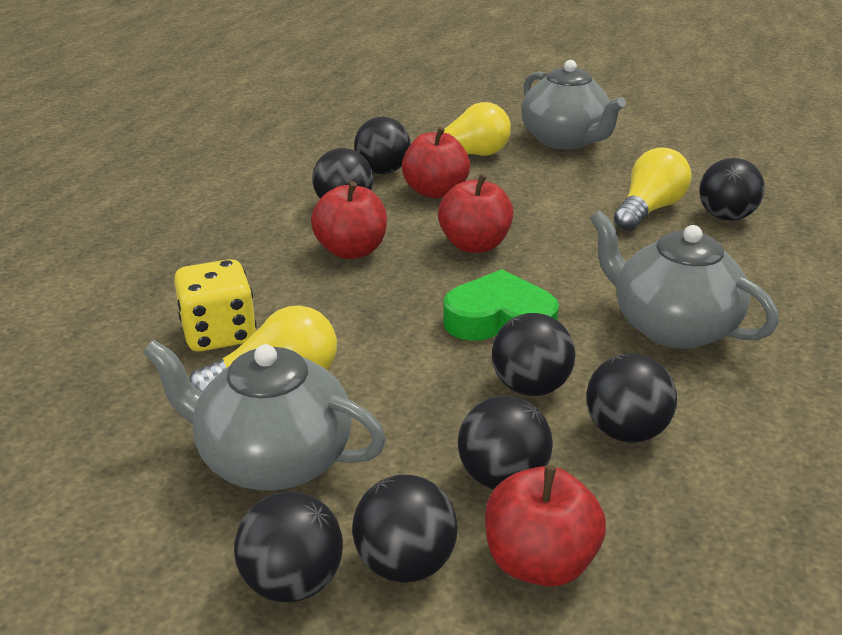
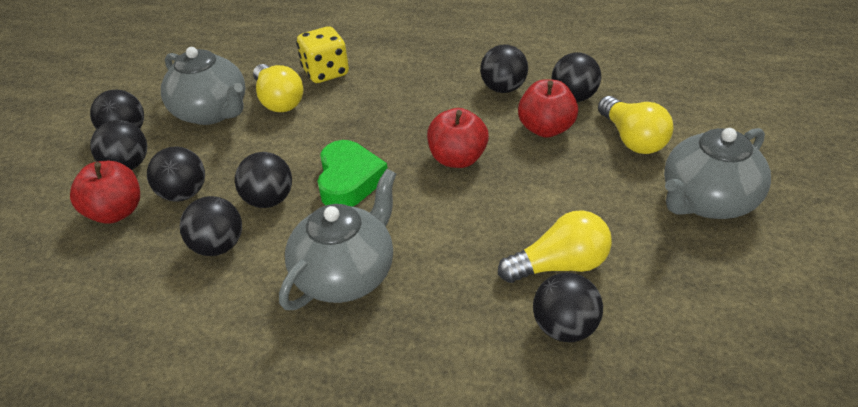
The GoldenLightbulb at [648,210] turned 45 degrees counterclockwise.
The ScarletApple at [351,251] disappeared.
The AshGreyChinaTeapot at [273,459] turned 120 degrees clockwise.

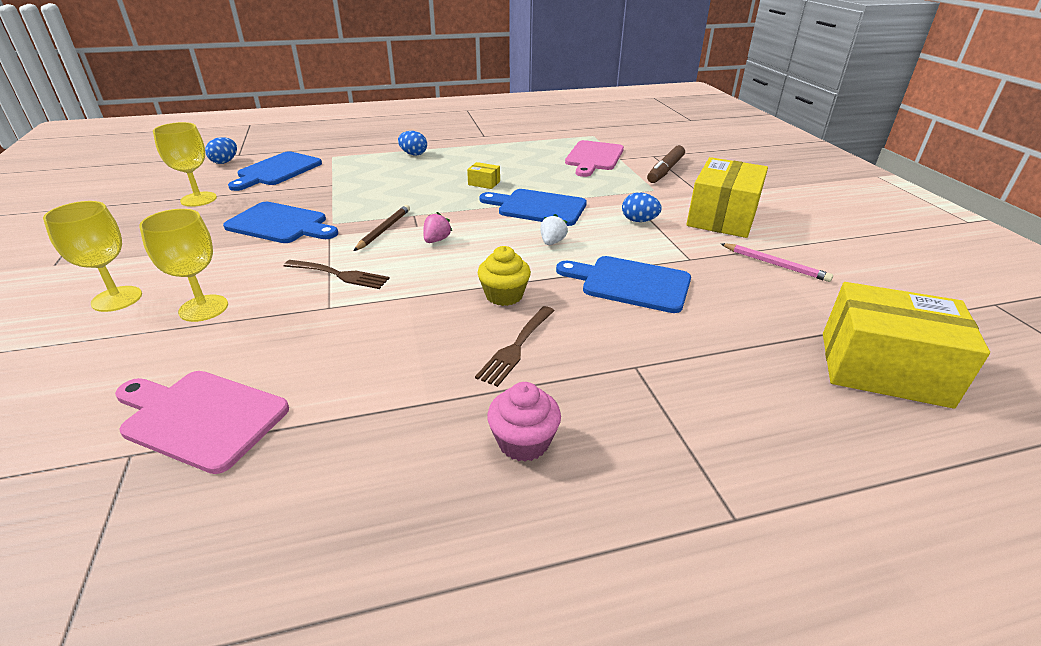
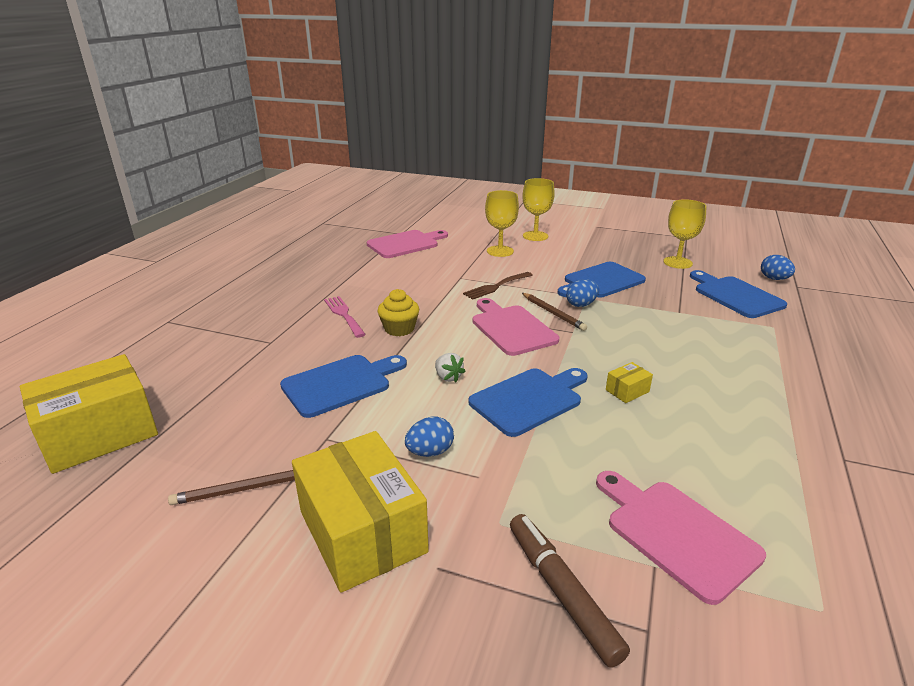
The BlueEggShape moved from [413,154] to [581,304].
The PinkStrawberry at [436,240] was replaced by the PinkCuttingBoard at [511,328].
The PinkPencil at [775,264] became the DarkBrownPencil at [241,490].
The DarkBrownDinnerFork at [516,347] became the PinkDinnerFork at [343,315].
The PinkCupcake at [523,442] disappeared.

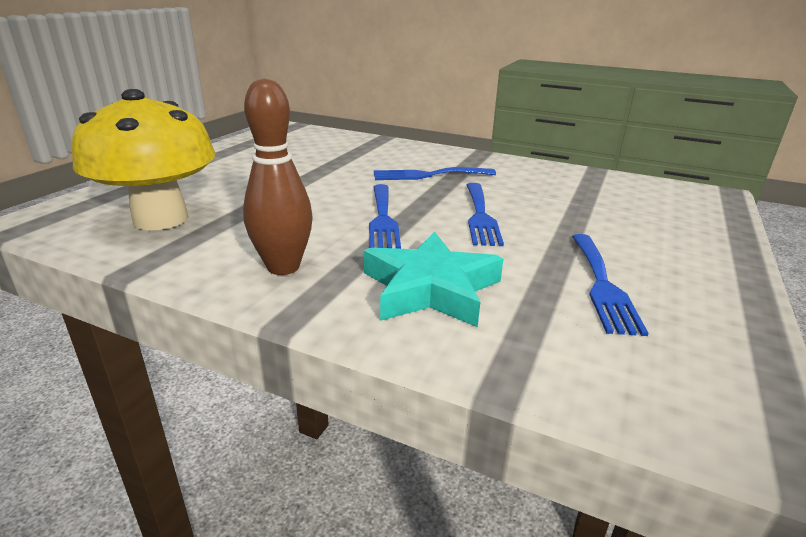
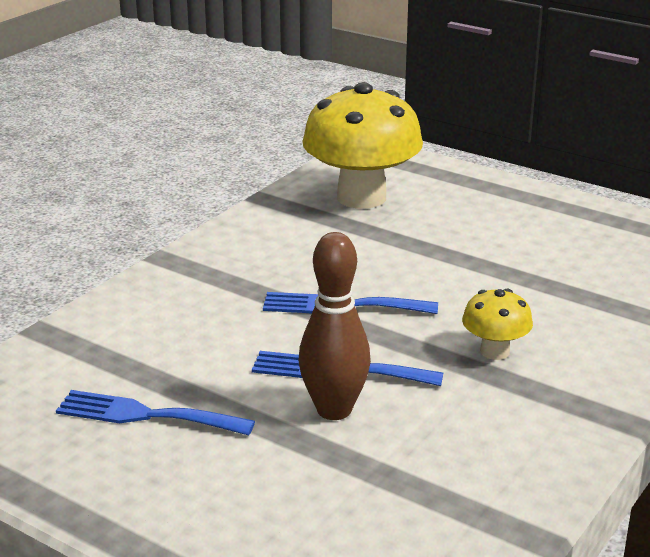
The DarkBrownTenpin moved from [283,267] to [334,410].
The BlueDinnerFork at [428,175] was replaced by the GoldenToadstool at [494,351].
The AquaStarShape at [430,288] disappeared.

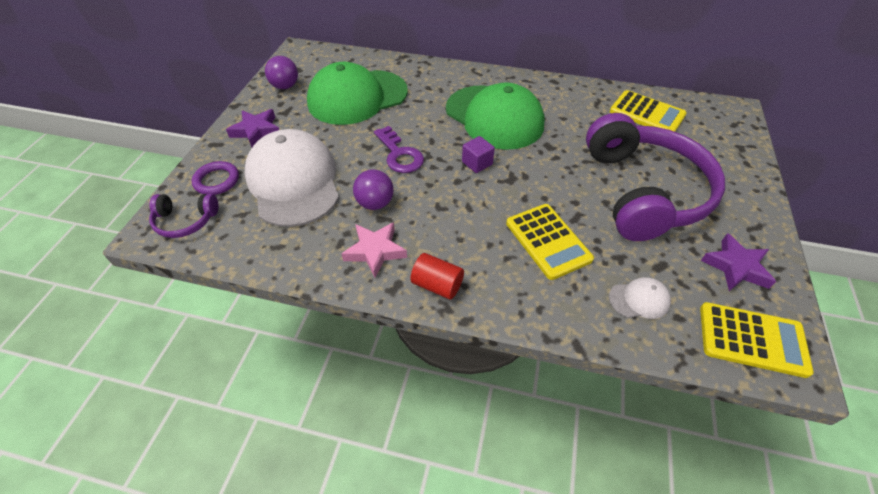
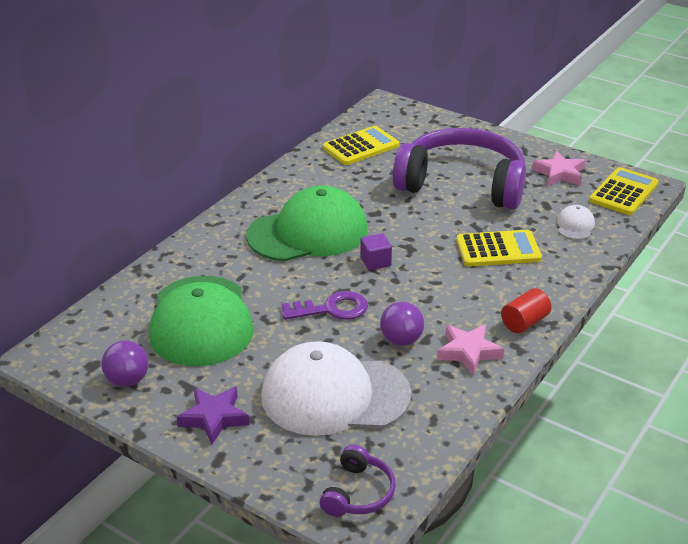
The PurpleTorus at [217,181] disappeared.
The PurpleStarShape at [736,267] became the PinkStarShape at [559,173].

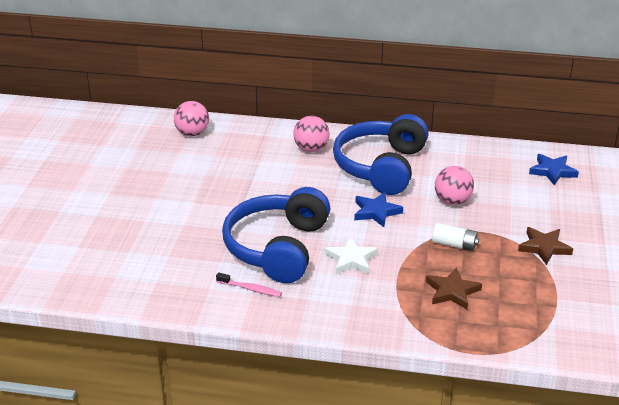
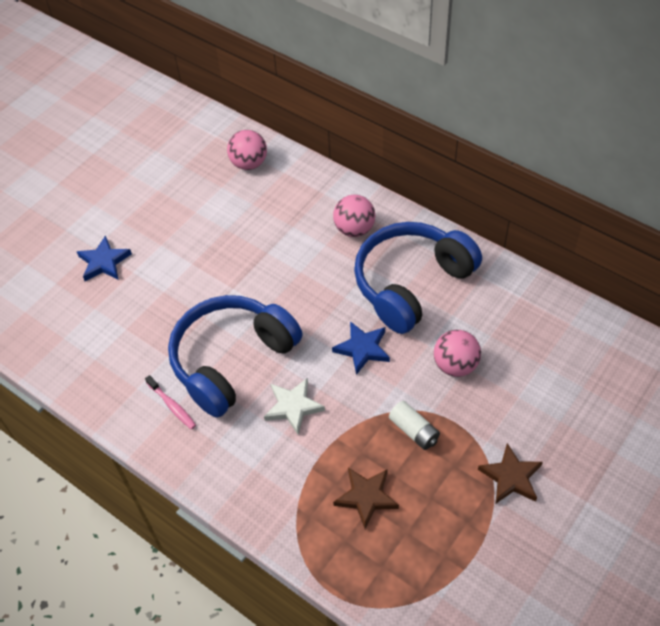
The BlueStarShape moved from [552,171] to [104,262].

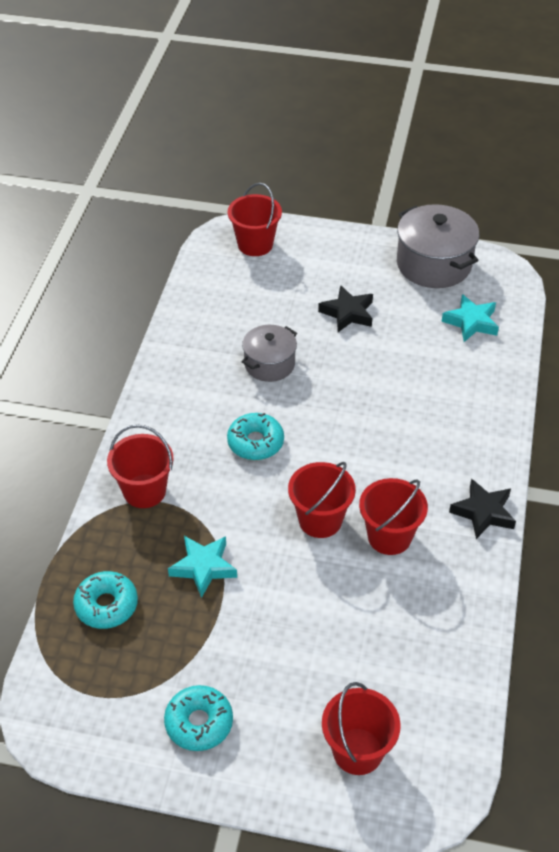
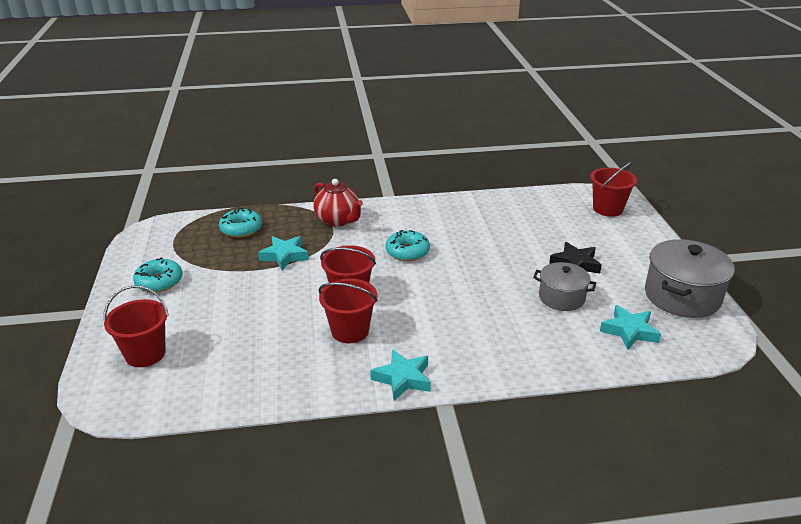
The AshGreyStockpot moved from [269,364] to [561,297].
The ScarletSandBucket at [144,491] was replaced by the ScarletChinaTeapot at [338,220].
The BlackStarShape at [483,512] became the AquaStarShape at [402,378].

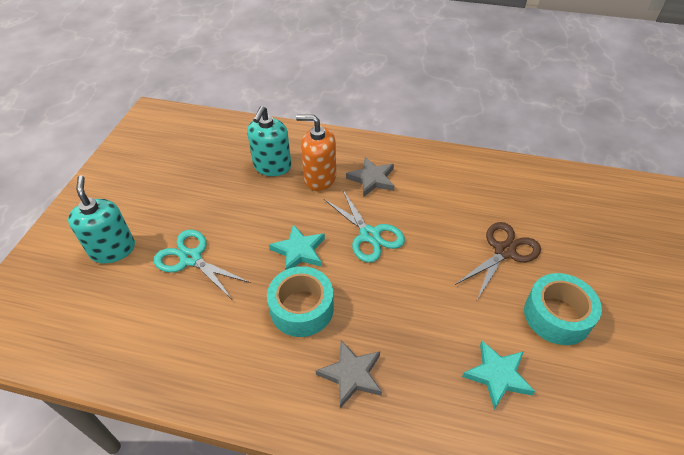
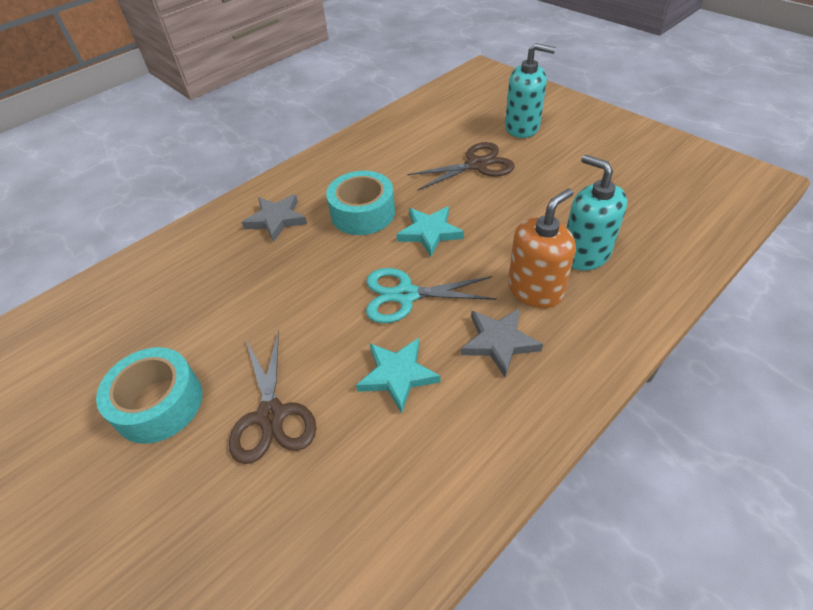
The AquaPairOfScissors at [191,258] became the DarkBrownPairOfScissors at [476,165].
The AquaStarShape moved from [497,375] to [397,375].

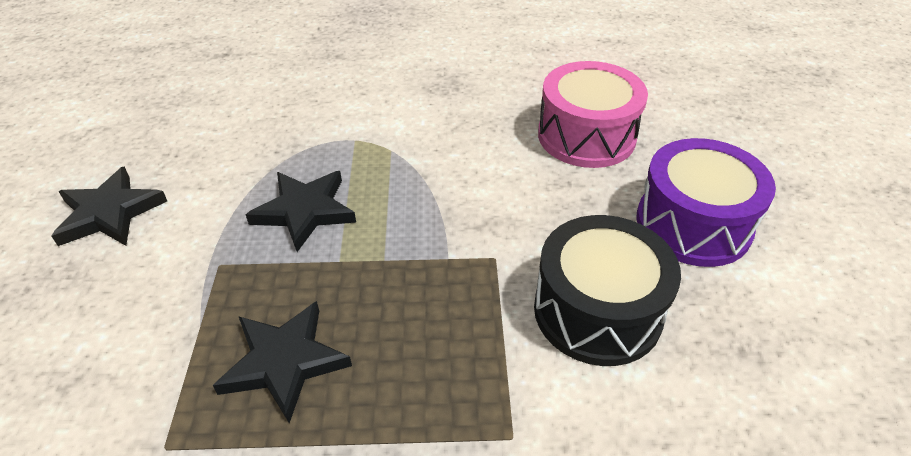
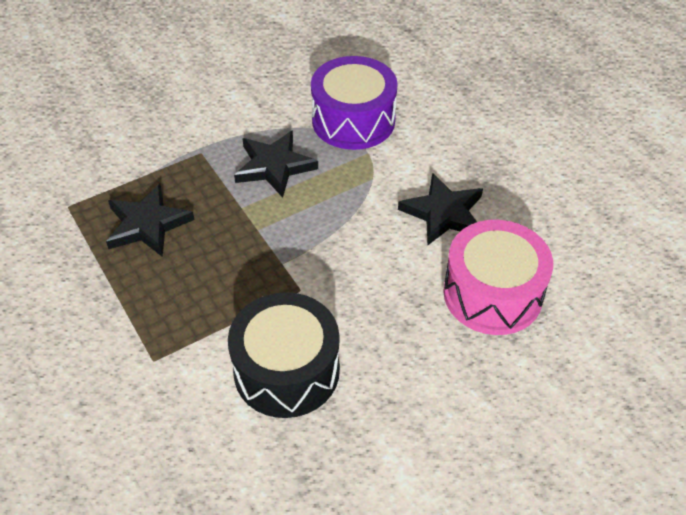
The PurpleDrum moved from [693,224] to [353,120].
The BlackStarShape moved from [109,213] to [443,213].

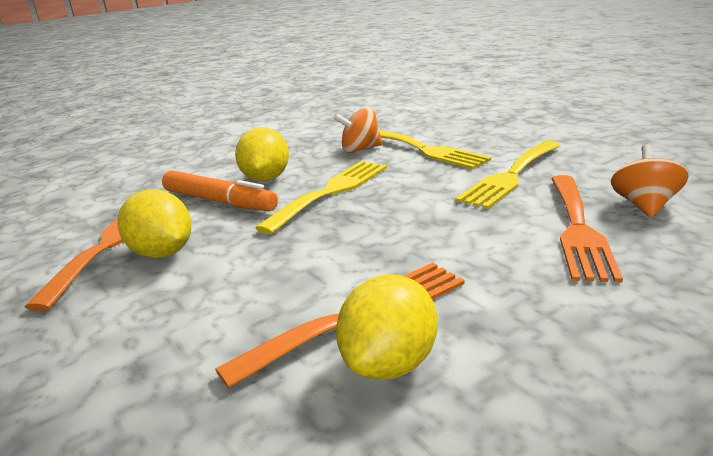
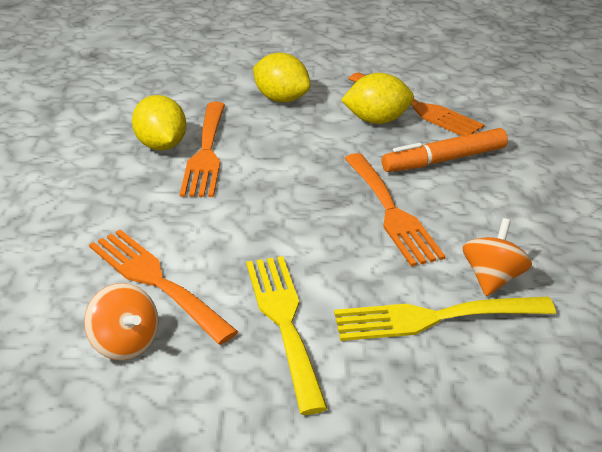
The GoldenToyLemon moved from [265,179] to [281,99].
The GoldenDinnerFork at [331,192] became the OrangeColouredDinnerFork at [391,212].

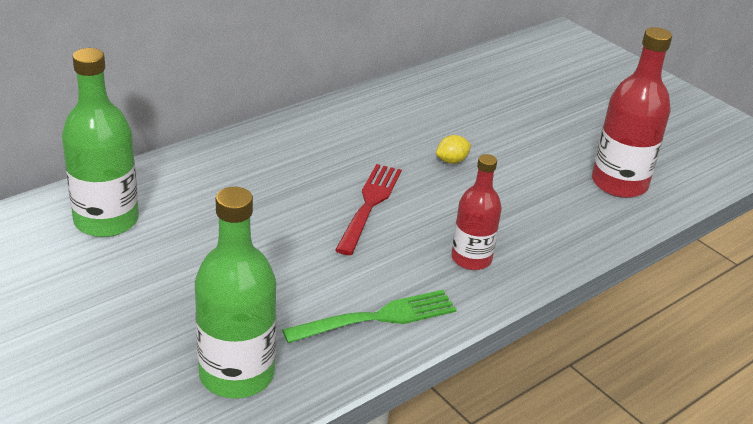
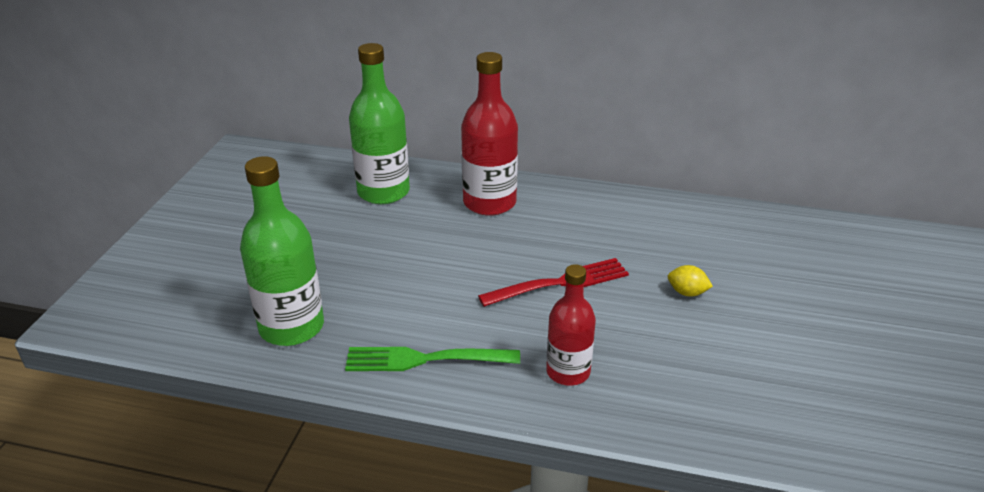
The ScarletFlask moved from [619,184] to [489,203].
The EmeraldDinnerFork at [376,318] turned 150 degrees clockwise.

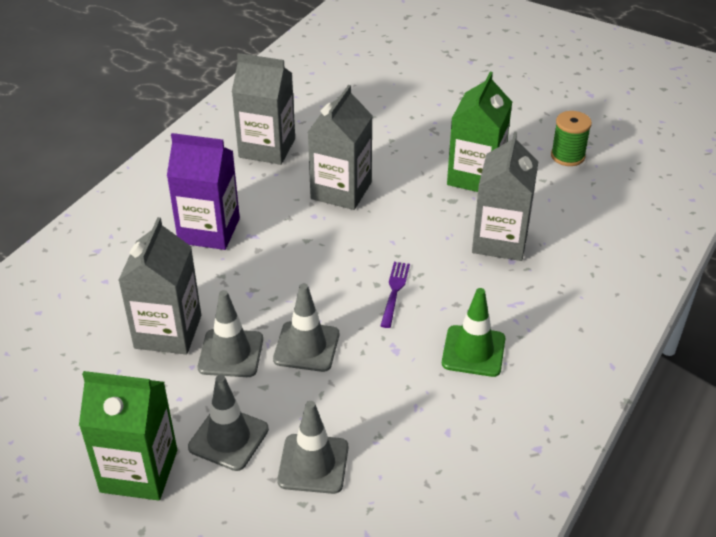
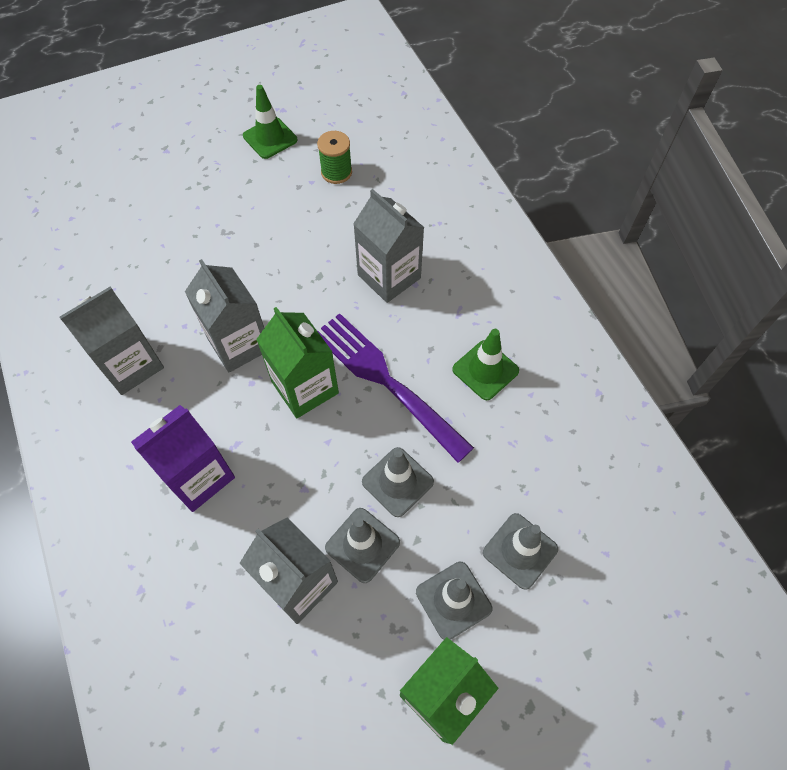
The EmeraldCarton moved from [475,176] to [305,387].
The PurpleDinnerFork at [394,291] changed to 2.32 times the size.
The EmeraldRoadCone at [270,138] appeared.

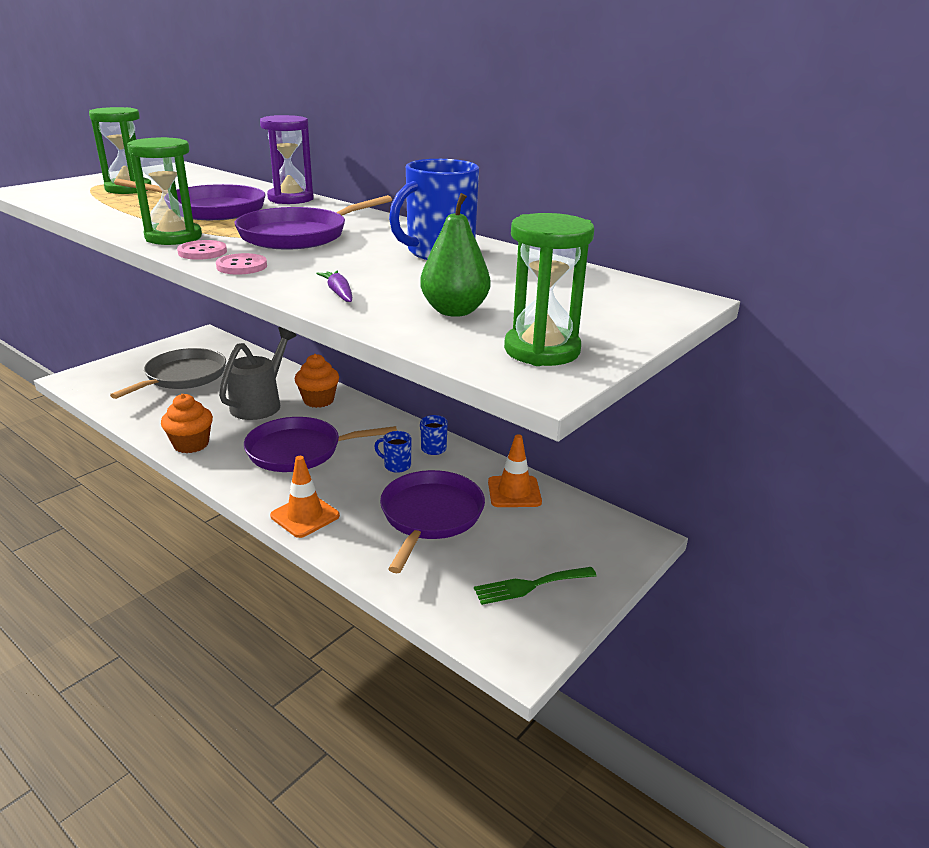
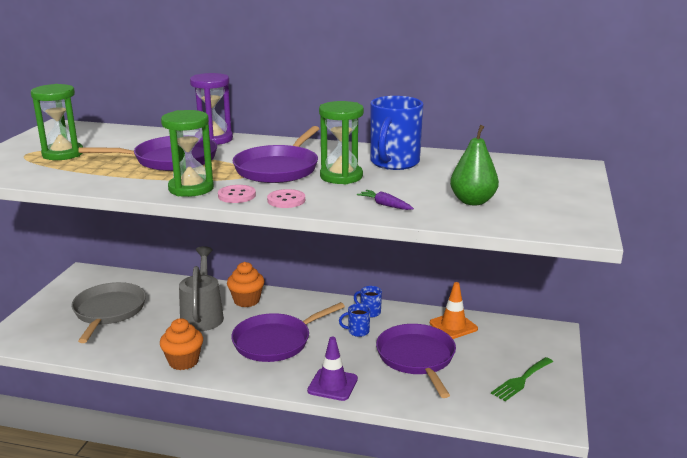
The EmeraldHourglass moved from [542,350] to [341,176].
The OrangeColouredRoadCone at [305,516] became the PurpleRoadCone at [332,385].

